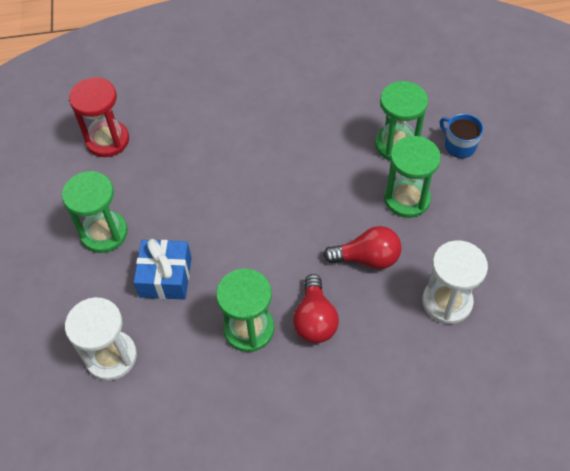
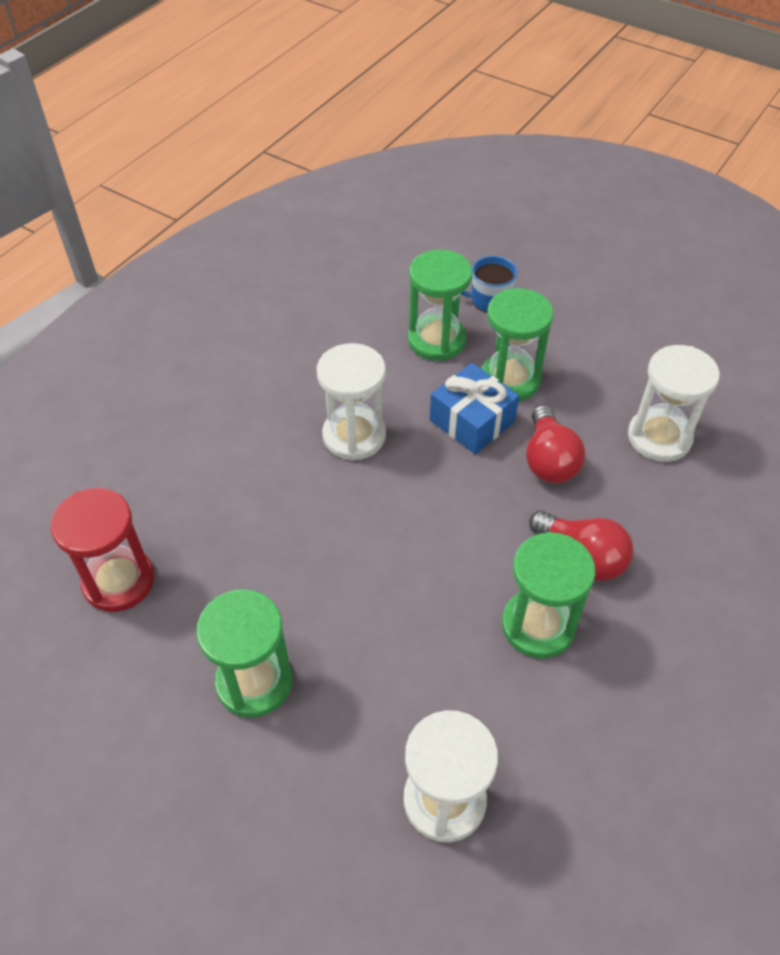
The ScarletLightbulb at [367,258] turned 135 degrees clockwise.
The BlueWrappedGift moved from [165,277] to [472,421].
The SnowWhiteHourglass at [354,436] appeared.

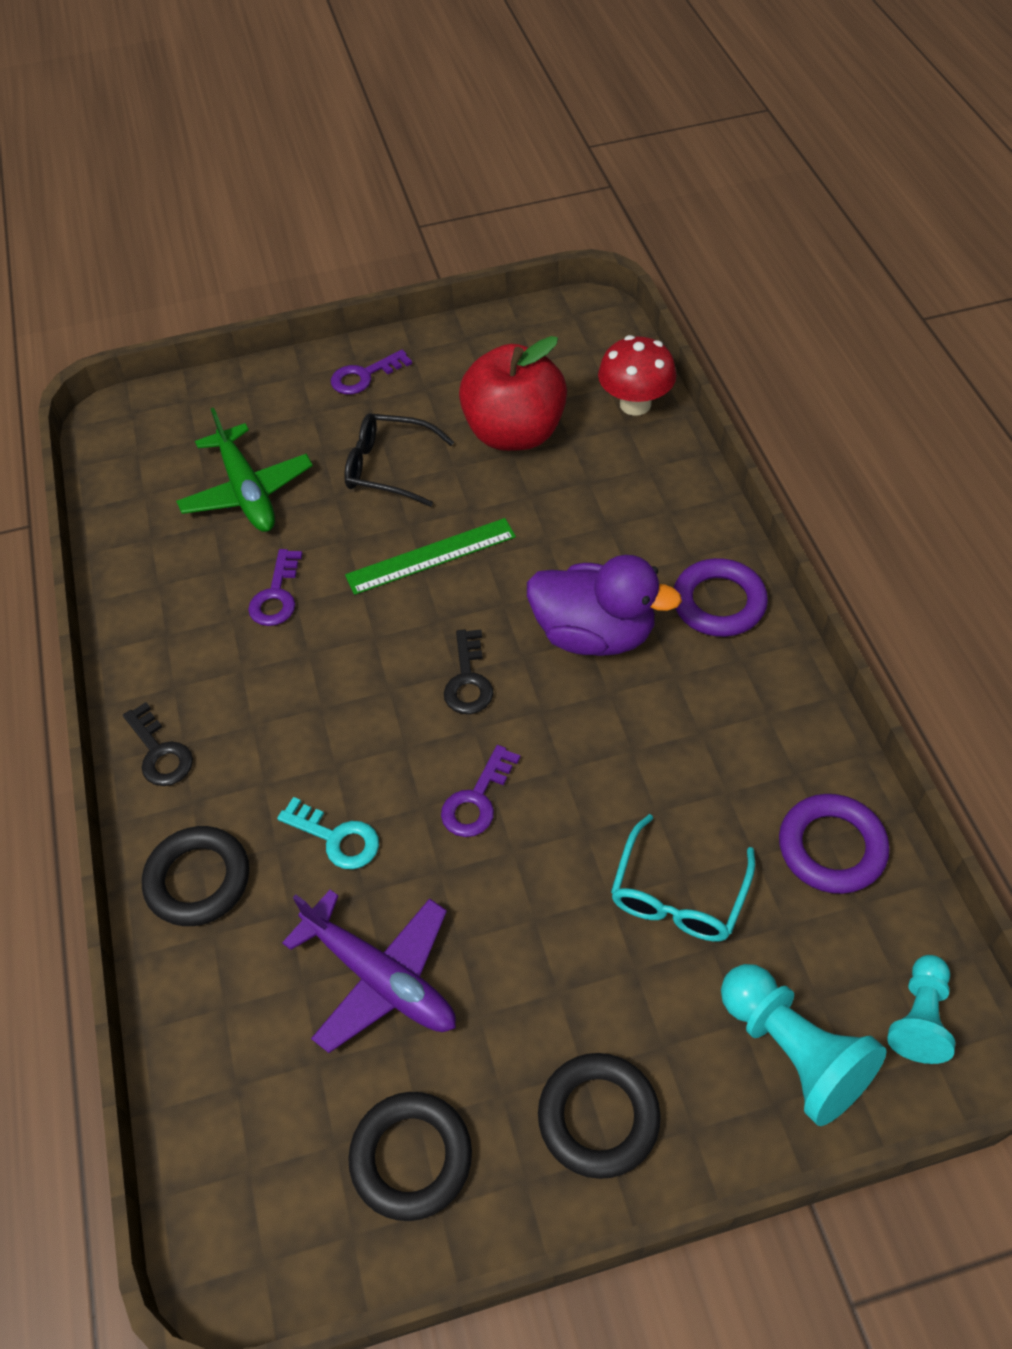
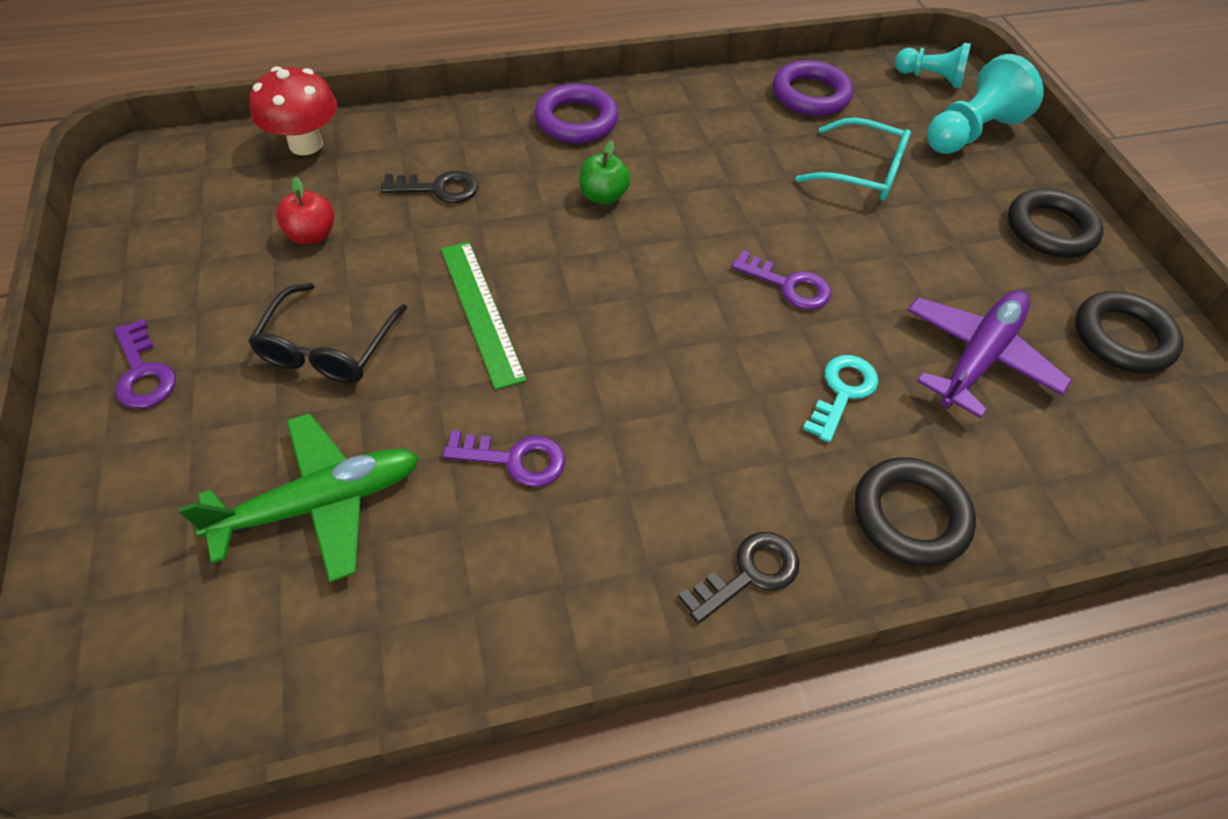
The ScarletApple at [514,433] changed to 0.45 times the size.
The PurpleToyDuck at [594,634] was replaced by the EmeraldApple at [603,196].
The BlackDoorKey moved from [468,680] to [439,188].

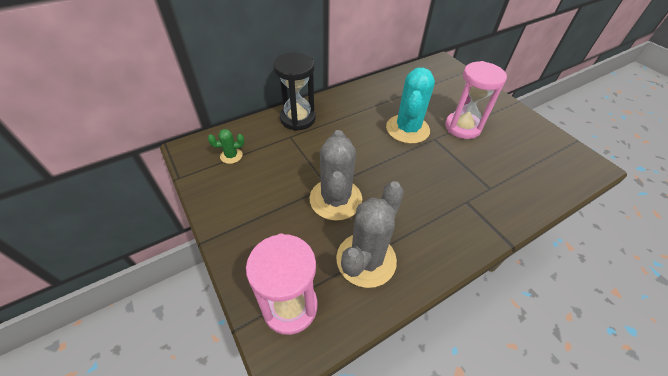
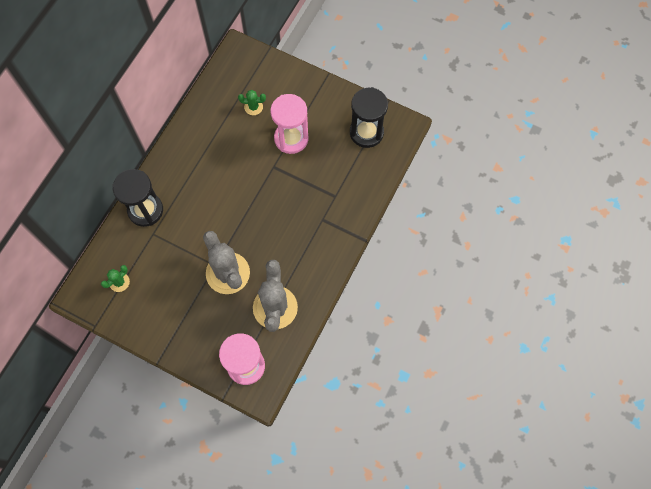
The AquaPricklyPlant at [407,129] disappeared.
The BlackHourglass at [366,132] appeared.
The EmeraldPricklyPlant at [253,107] appeared.

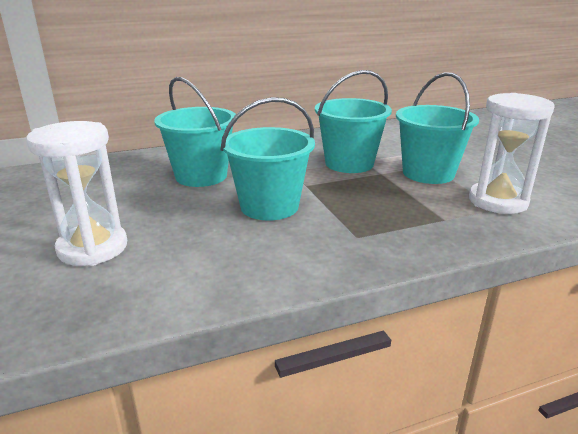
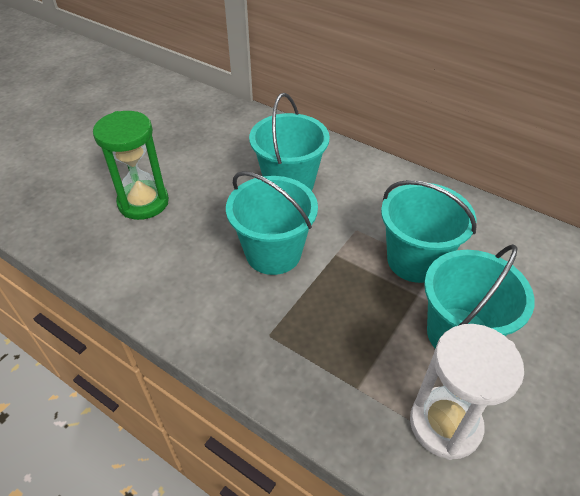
The SnowWhiteHourglass at [93,248] became the EmeraldHourglass at [143,202].

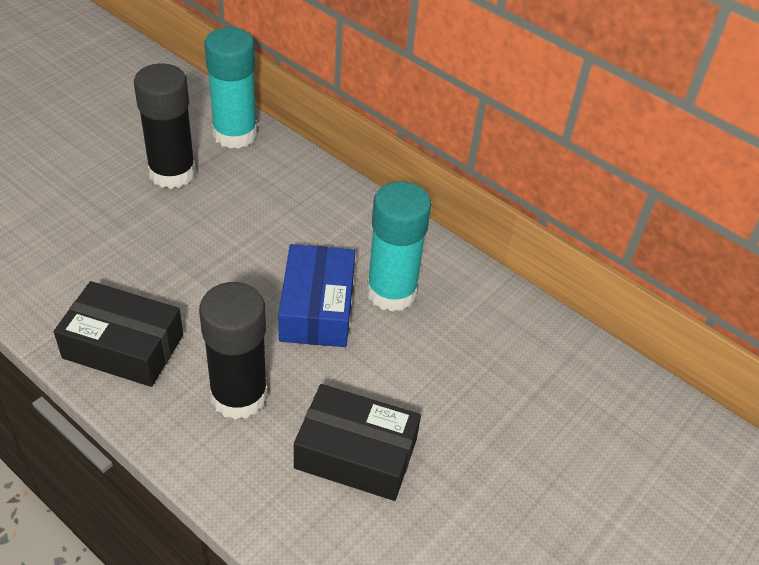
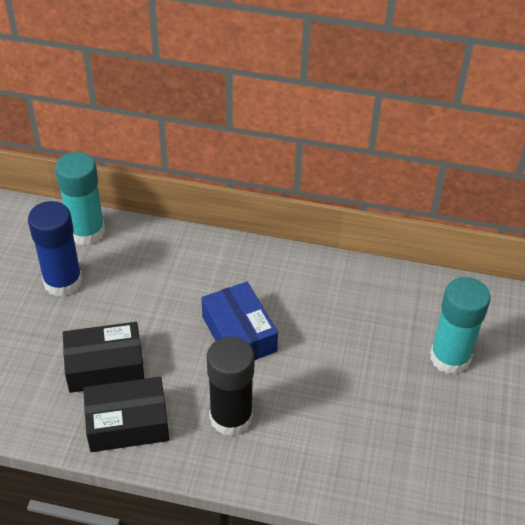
The BlackGlueStick at [172,173] became the BlueGlueStick at [63,282].
The AquaGlueStick moved from [391,292] to [450,358].
The BlackPackage moved from [356,453] to [105,366].

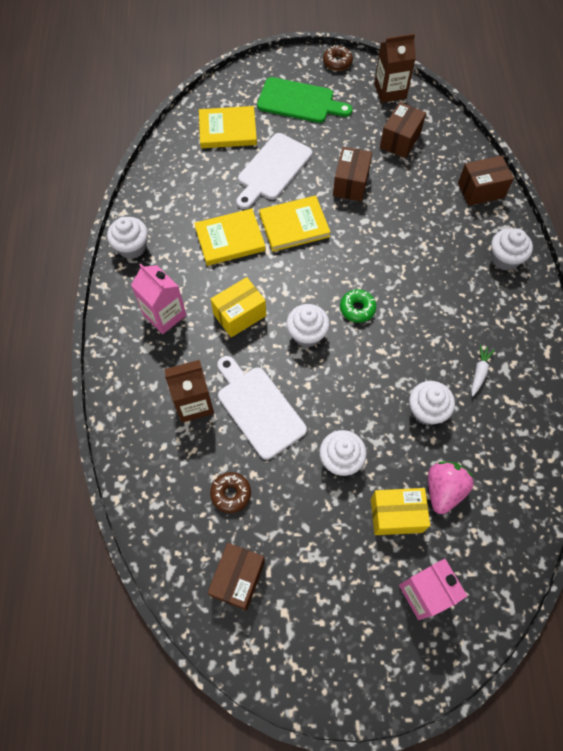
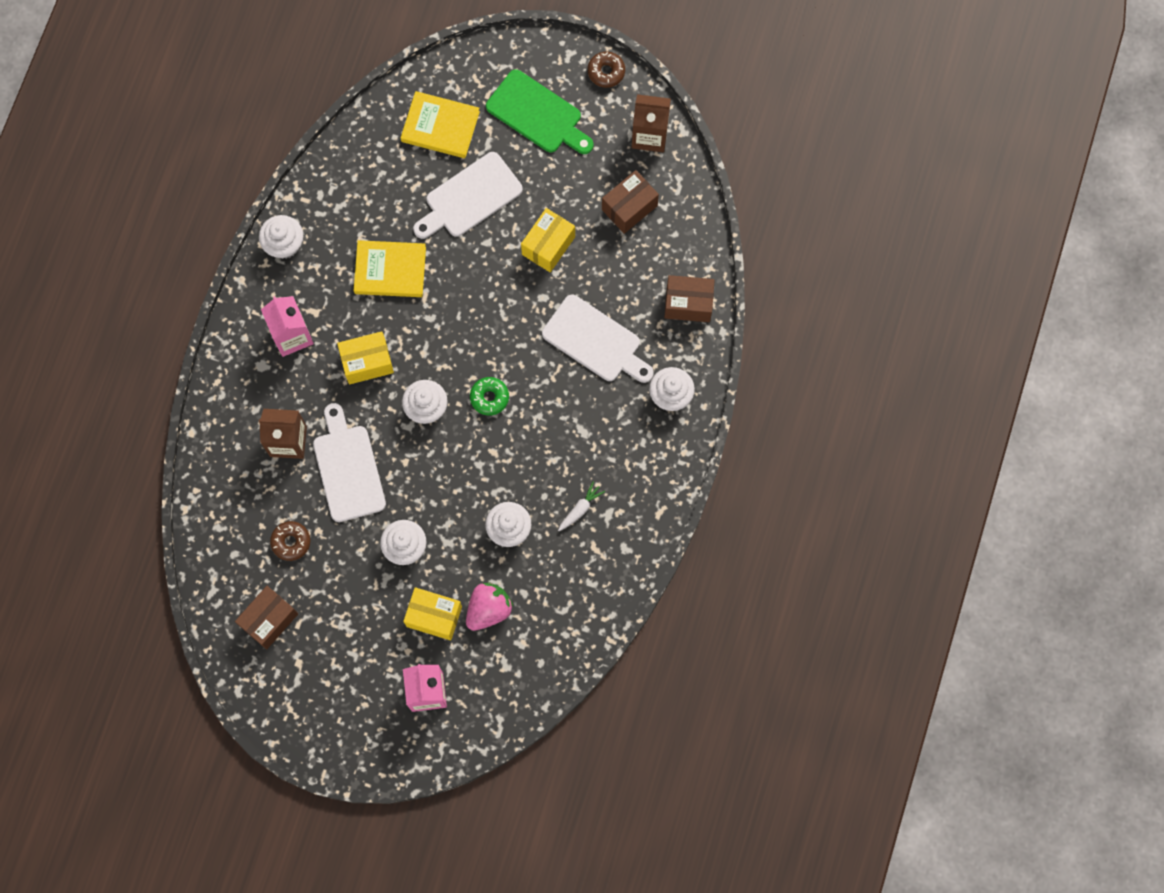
The DarkBrownPackage at [350,183] became the GoldenPackage at [548,245].
The GoldenBook at [294,225] disappeared.
The SnowWhiteCuttingBoard at [595,341] appeared.

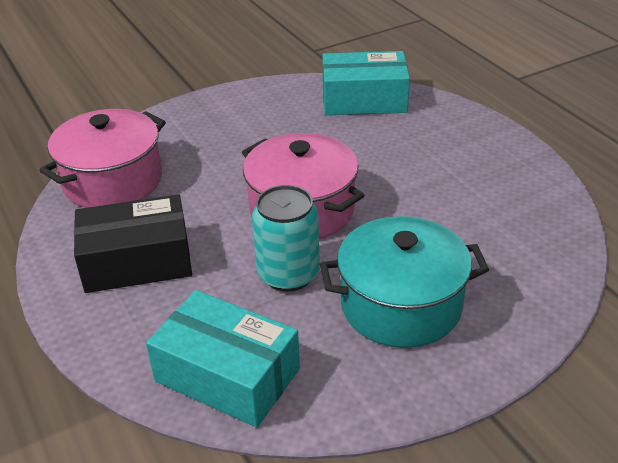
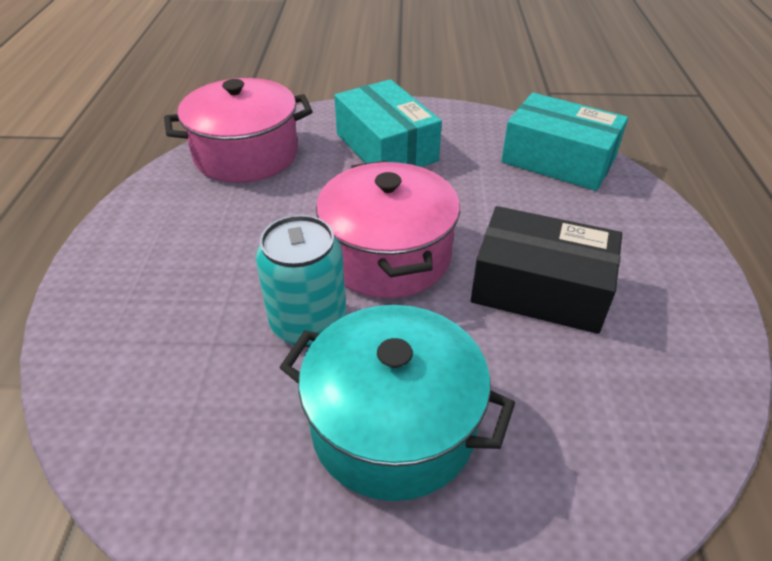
The BlackPackage moved from [137,261] to [540,289].
The AquaPackage moved from [227,375] to [386,147].

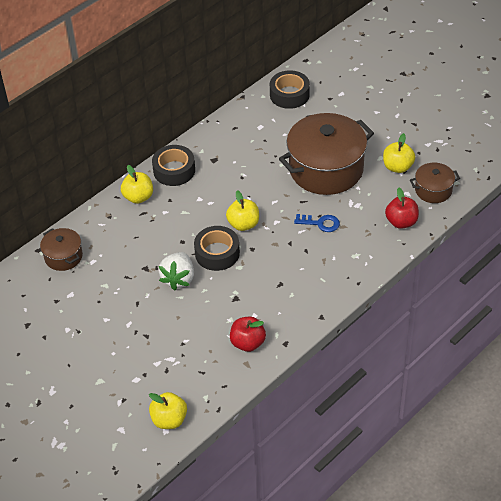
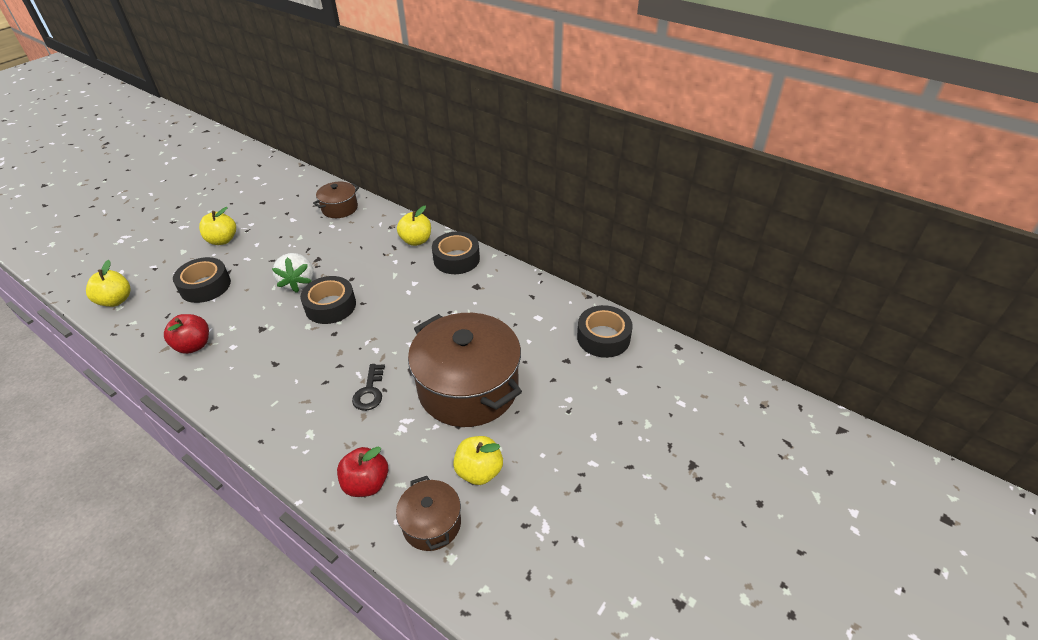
The GoldenApple moved from [243,224] to [222,240].
The BlueDoorKey at [320,223] became the BlackDoorKey at [370,391].
The SnowWhiteStrawberry at [178,279] turned 105 degrees counterclockwise.
The BlackTape at [205,286] appeared.

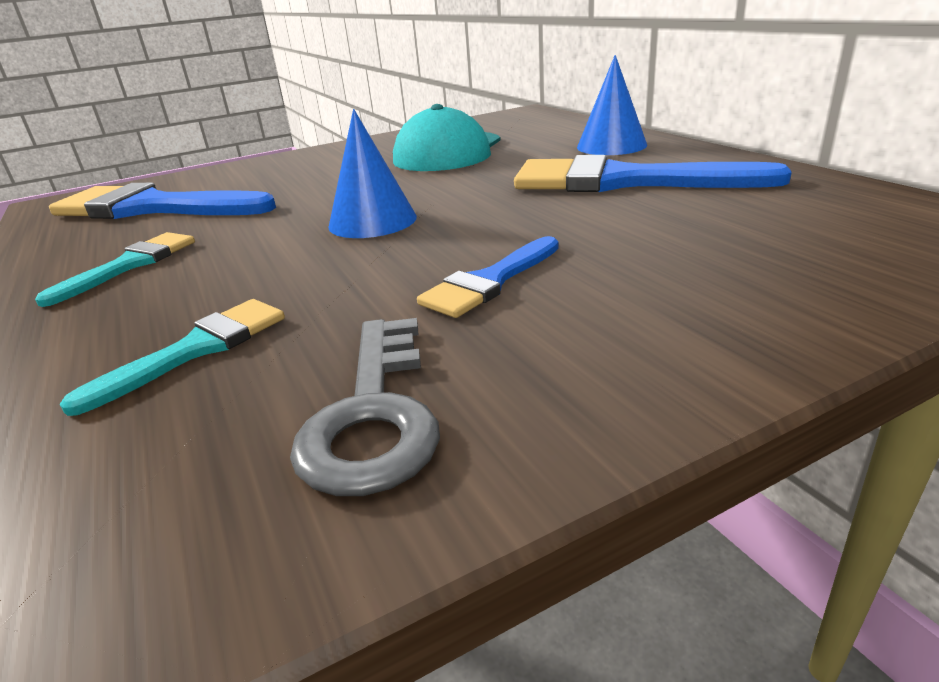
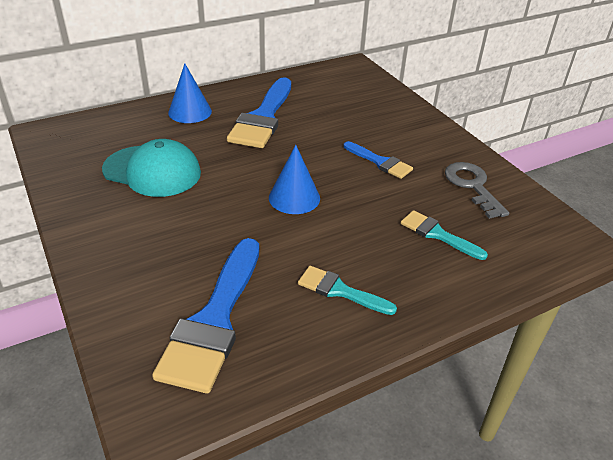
The AshGreyDoorKey at [373,415] turned 105 degrees counterclockwise.

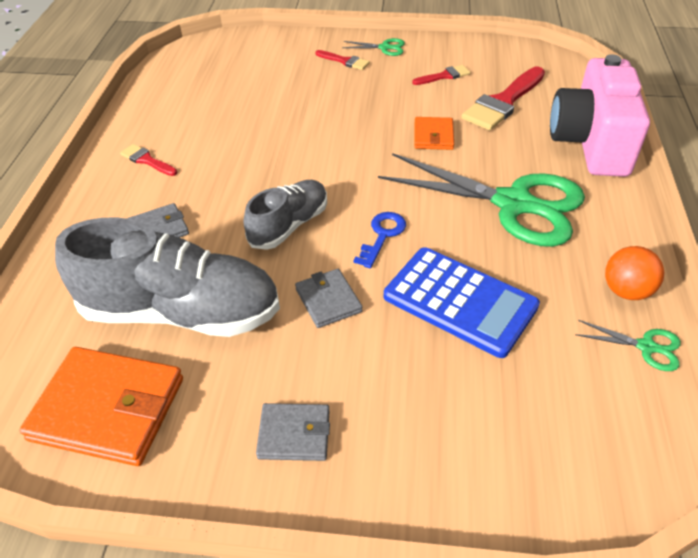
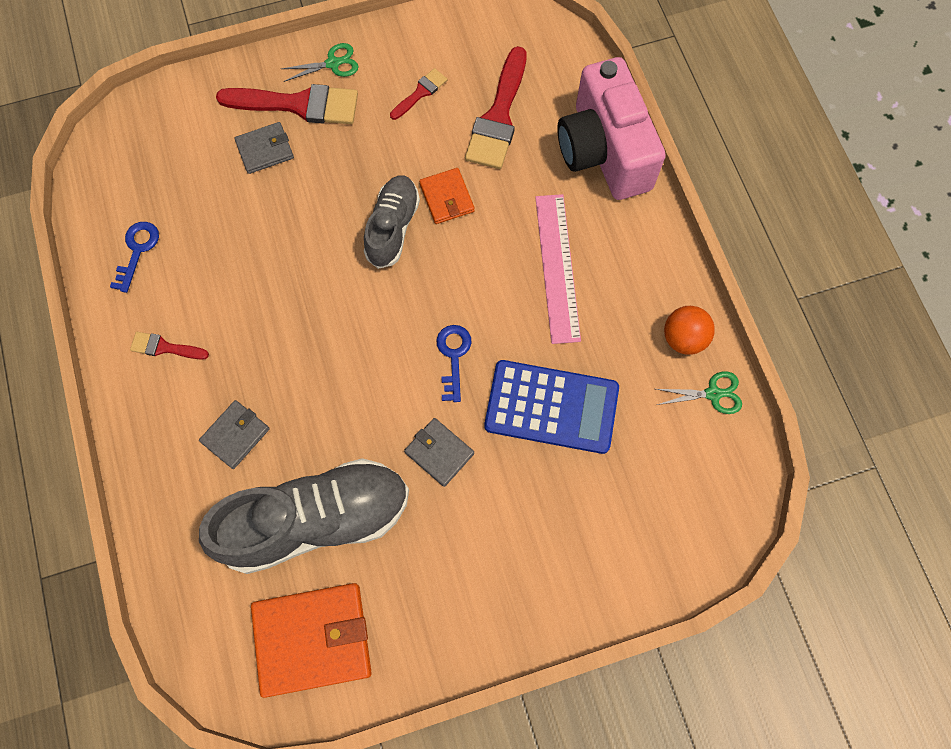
The ScarletPaintbrush at [345,61] changed to 1.98 times the size.
The EmeraldPairOfScissors at [513,204] was replaced by the PinkRuler at [557,267].
The AshGreyShoe moved from [289,225] to [393,227].
The AshGreyBillfold moved from [294,434] to [265,150].
The BlueDoorKey at [137,251] appeared.

